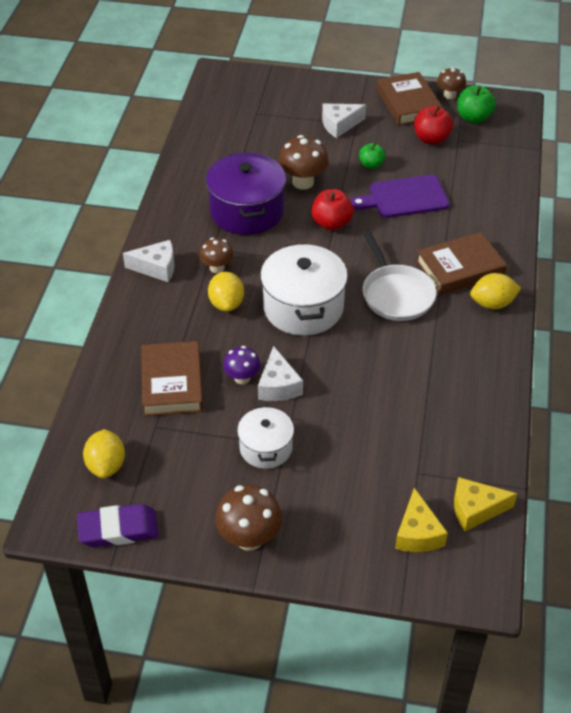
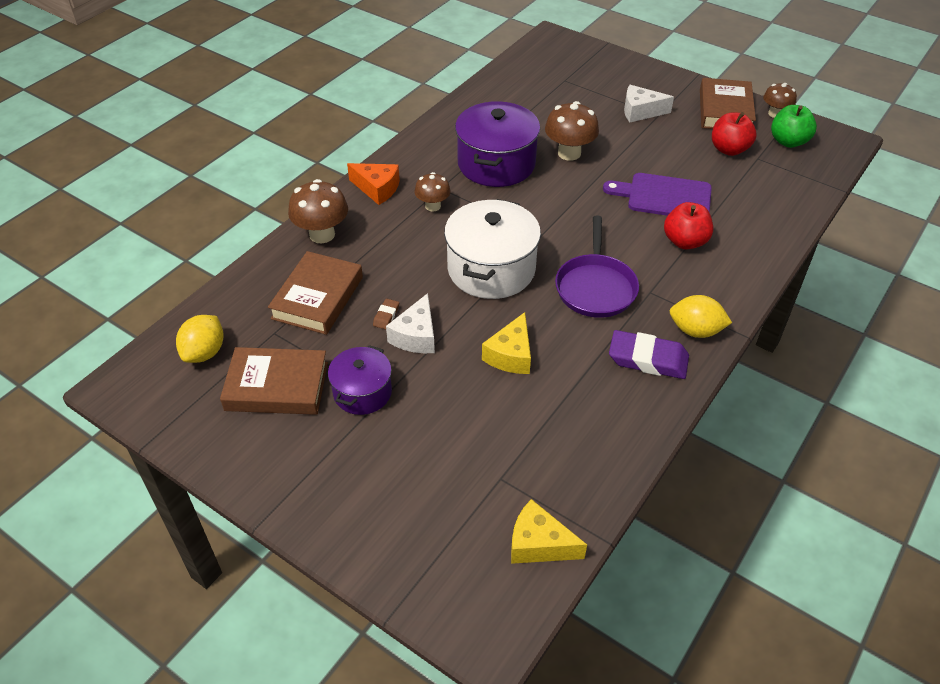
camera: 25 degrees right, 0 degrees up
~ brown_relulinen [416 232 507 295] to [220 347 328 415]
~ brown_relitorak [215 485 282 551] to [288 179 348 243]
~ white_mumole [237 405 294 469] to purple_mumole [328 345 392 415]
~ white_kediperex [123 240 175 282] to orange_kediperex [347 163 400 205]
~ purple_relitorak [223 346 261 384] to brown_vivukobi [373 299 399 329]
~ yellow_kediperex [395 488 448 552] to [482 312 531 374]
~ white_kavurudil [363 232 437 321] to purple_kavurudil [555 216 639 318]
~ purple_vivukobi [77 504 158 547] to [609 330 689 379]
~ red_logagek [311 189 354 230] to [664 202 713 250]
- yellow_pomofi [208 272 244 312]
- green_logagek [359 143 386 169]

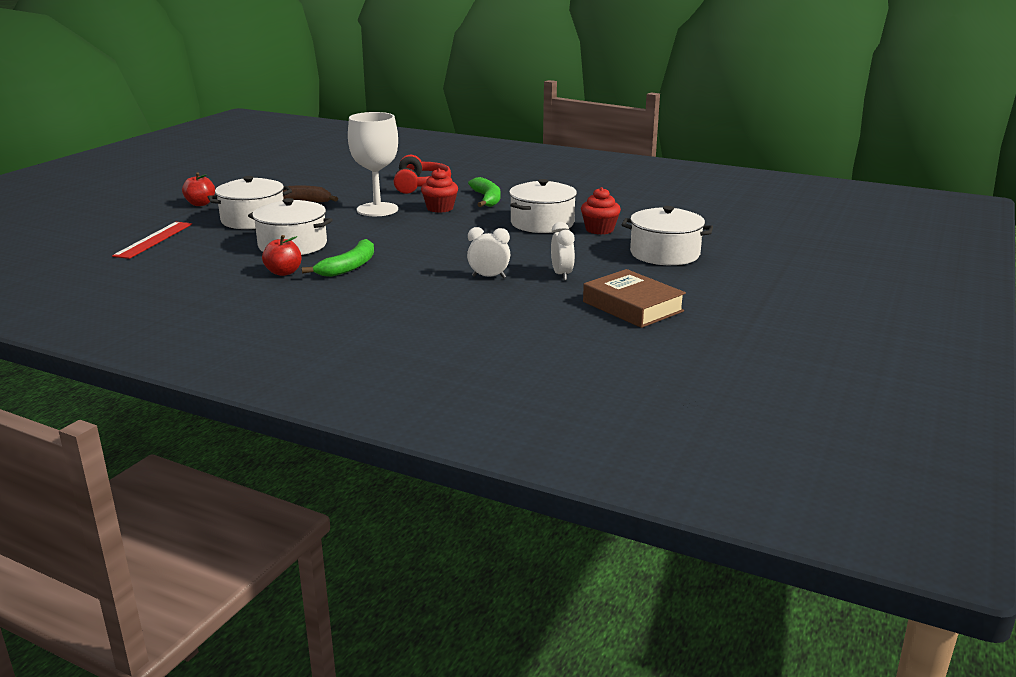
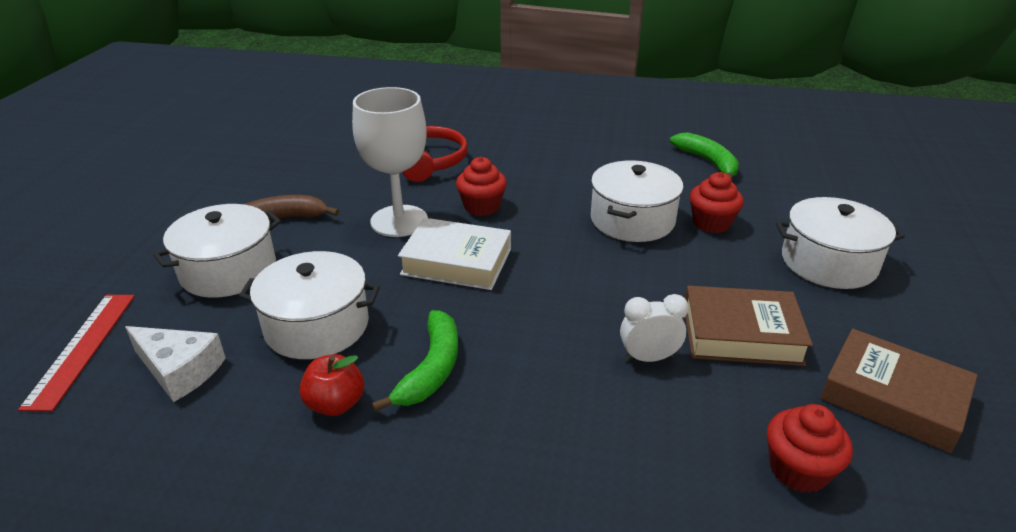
camera: 15 degrees left, 10 degrees up
+ white_kediperex [125 326 226 402]
+ white_relulinen [398 218 511 290]
~ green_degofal [468 177 500 207] to [670 132 739 182]
~ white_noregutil [551 222 575 280] to brown_relulinen [685 286 813 366]
+ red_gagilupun [767 404 853 493]
- red_logagek [182 172 215 206]

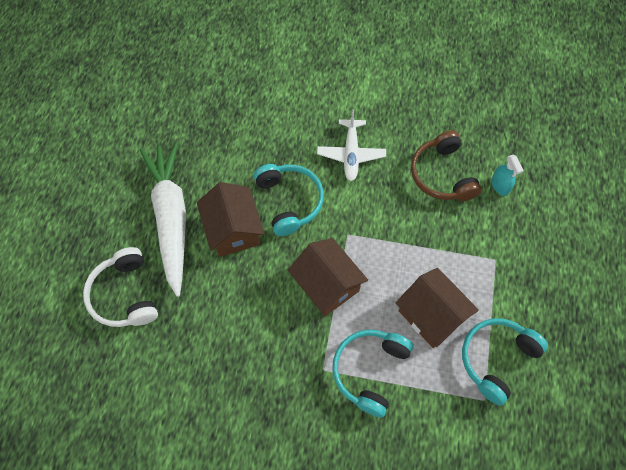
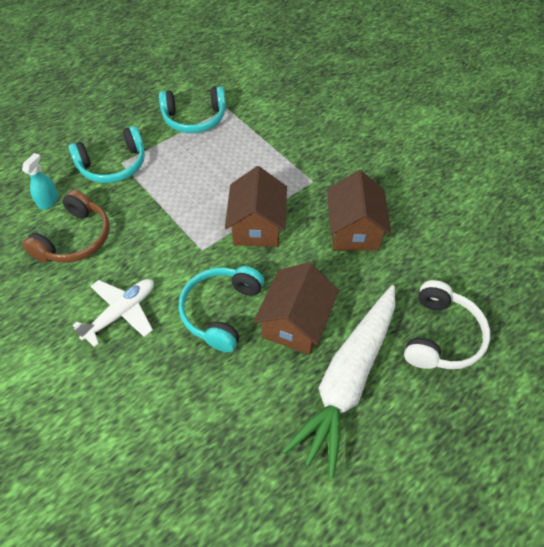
camera: 140 degrees left, 10 degrees down
~ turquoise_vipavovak [332 330 413 418] to [68 126 145 183]
~ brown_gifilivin [396 268 479 348] to [327 170 391 251]

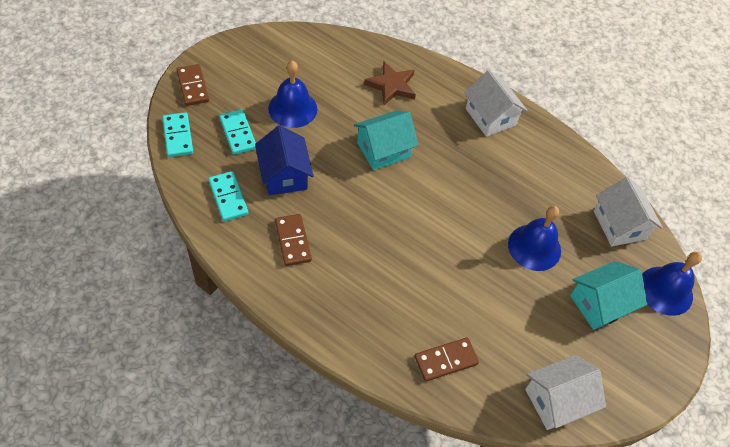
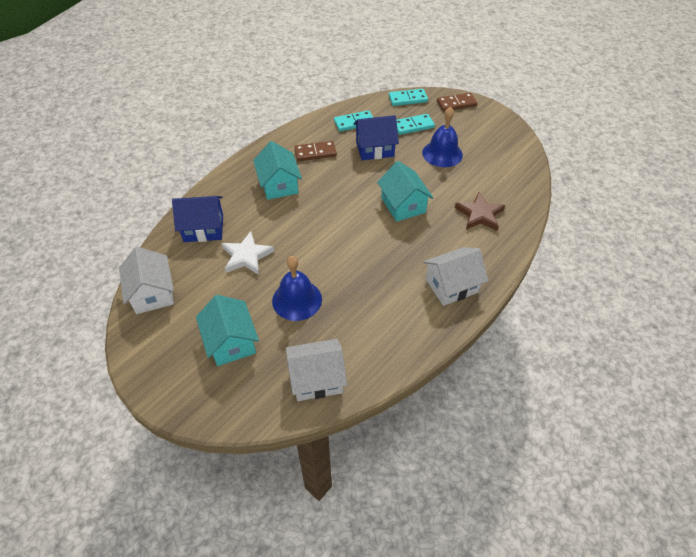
camera: 100 degrees right, 5 degrees down
~ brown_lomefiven [415 337 479 382] to blue_gifilivin [172 196 223 242]
+ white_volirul [222 231 274 275]
+ turquoise_gifilivin [253 141 302 200]
- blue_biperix [642 252 702 316]

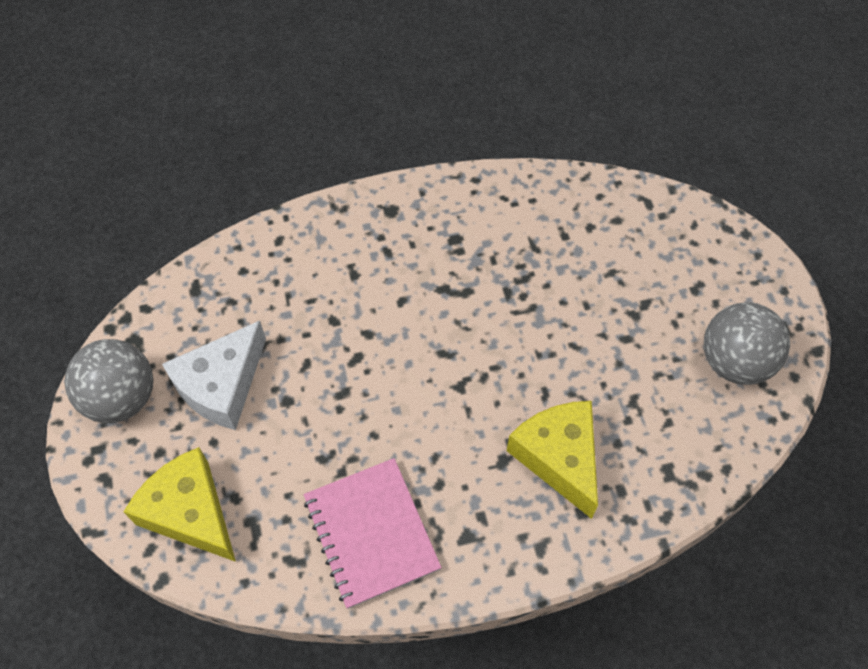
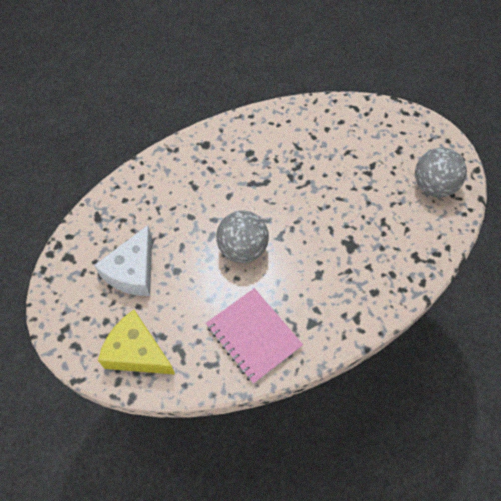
camera: 15 degrees left, 0 degrees up
~ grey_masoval [64 339 153 423] to [216 211 269 263]
- yellow_kediperex [507 401 598 519]

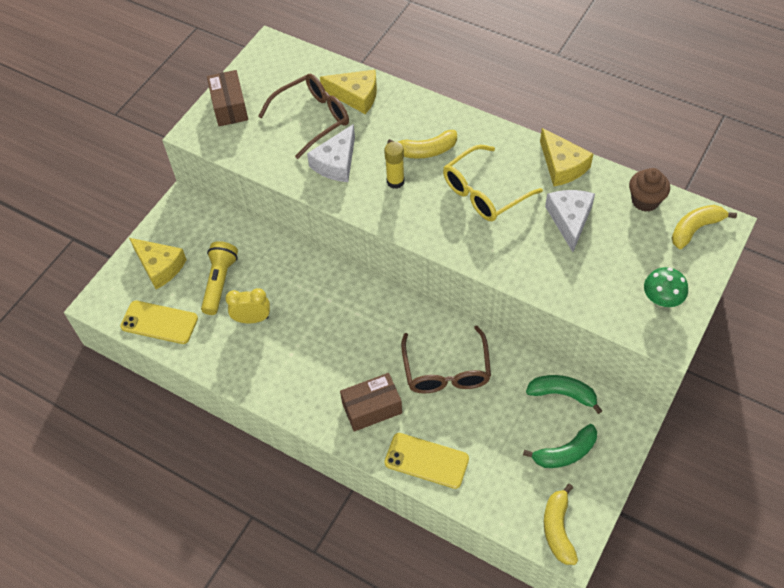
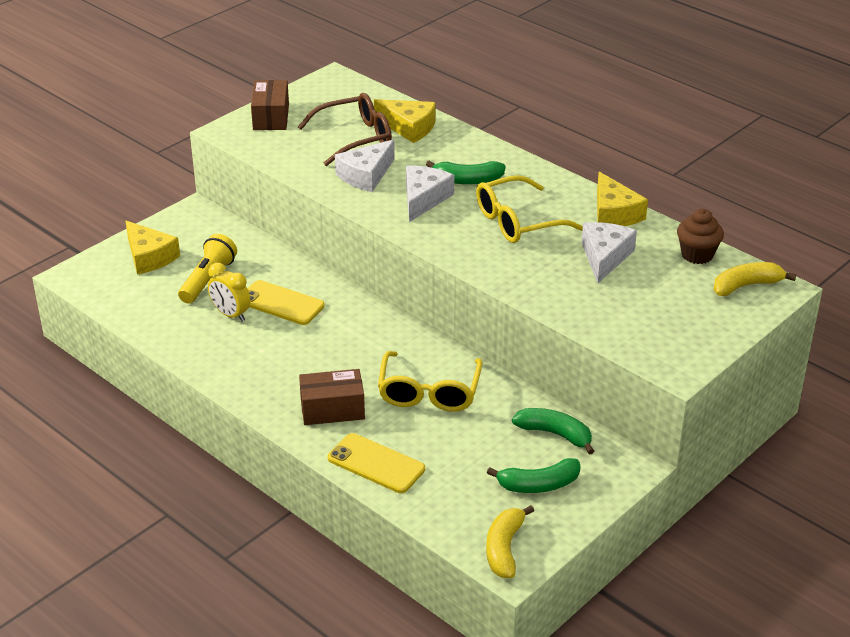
camera: 10 degrees right, 20 degrees down
~ yellow_noregutil [225 288 270 323] = [208 263 251 322] 150 degrees counterclockwise
~ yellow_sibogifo [120 301 198 344] to [248 280 325 325]
~ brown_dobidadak [401 326 491 393] to yellow_dobidadak [378 351 483 412]
~ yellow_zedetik [384 142 405 189] to white_kediperex [406 166 454 222]
~ yellow_degofal [387 130 457 159] to green_degofal [426 161 505 185]
- green_relitorak [644 267 688 307]

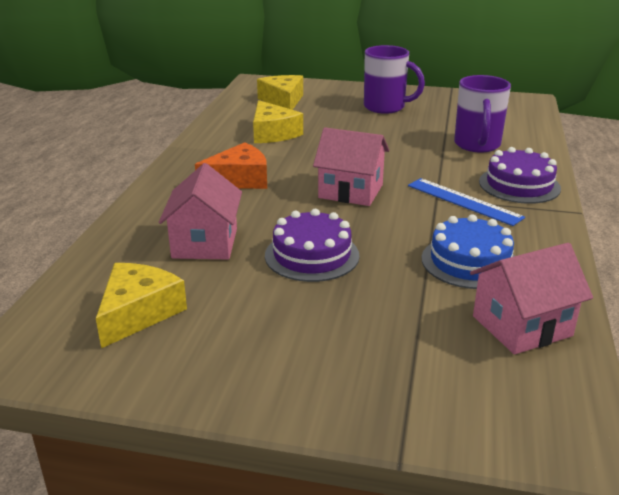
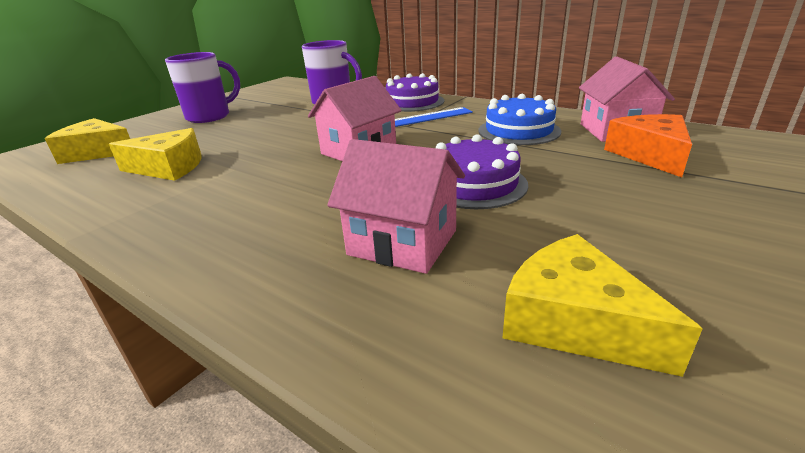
camera: 65 degrees left, 0 degrees up
~ orange_kediperex [195 142 267 189] to [604 114 692 177]

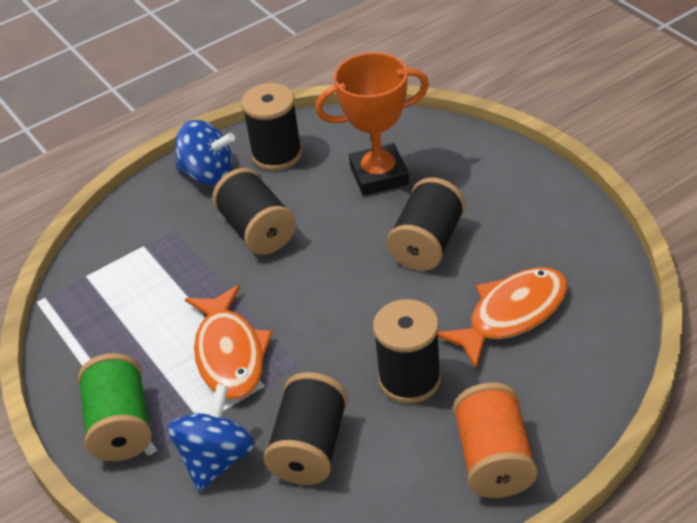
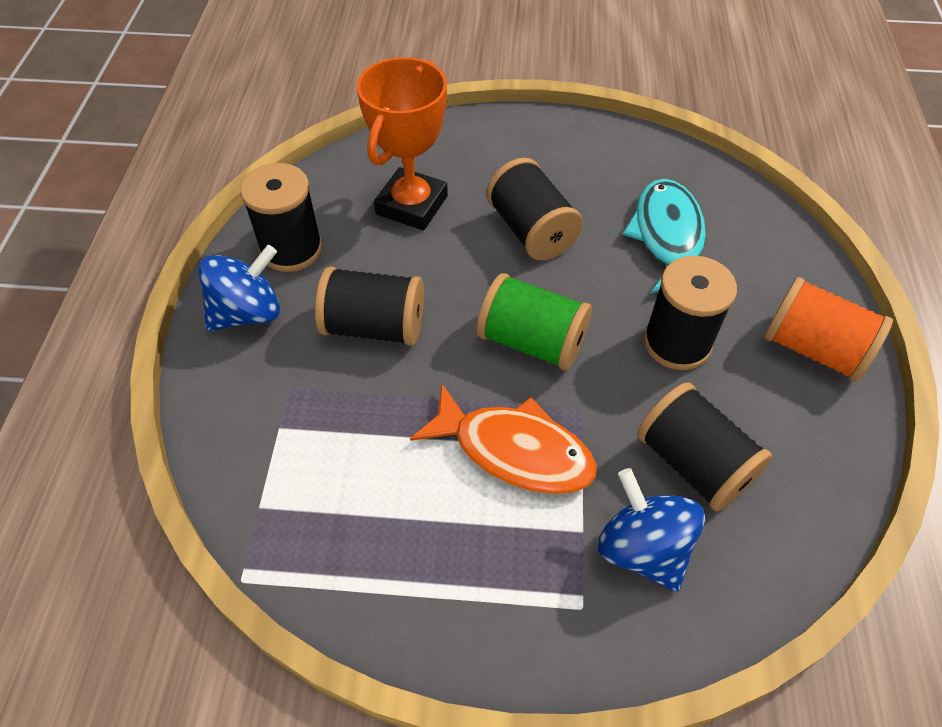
camera: 55 degrees left, 10 degrees up
~ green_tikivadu [78 353 152 461] to [477 273 592 371]
~ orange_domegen [438 267 568 369] to turquoise_domegen [623 179 706 294]

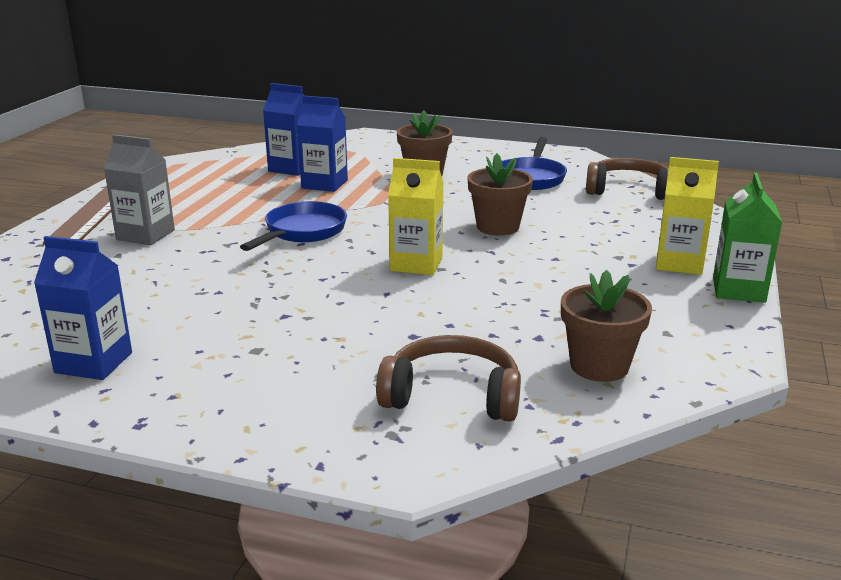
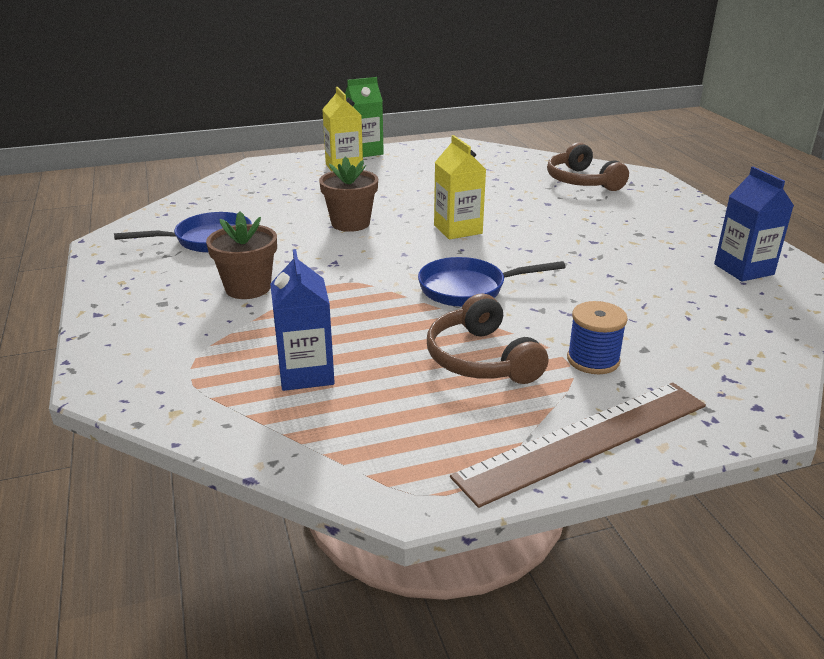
camera: 125 degrees left, 5 degrees up
~ brown_vipavovak [586 158 669 200] to [427 293 548 384]
~ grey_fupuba [104 134 175 245] to blue_tikivadu [567 301 628 374]
- blue_fupuba [297 96 348 192]
- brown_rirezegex [561 270 652 382]

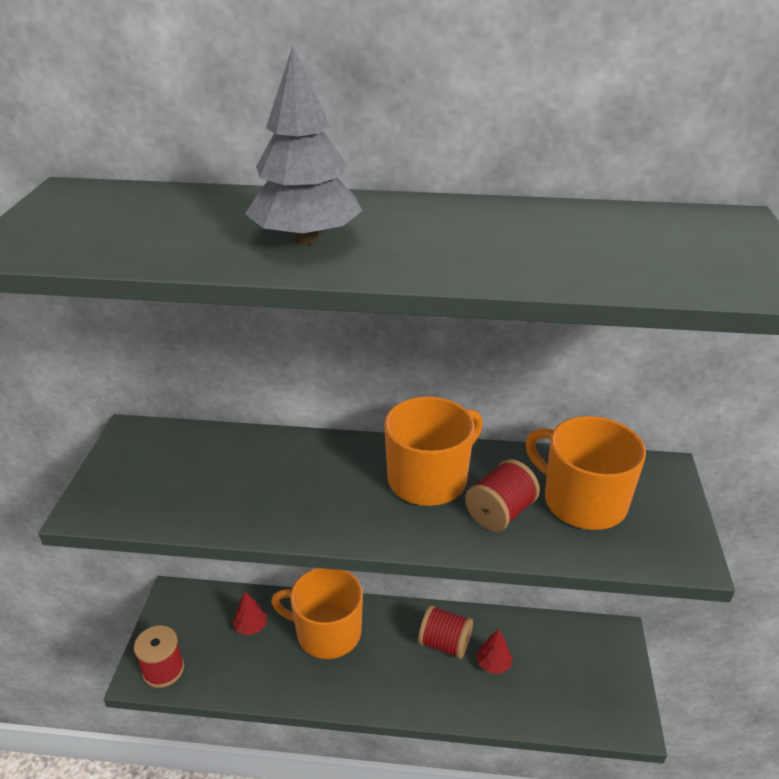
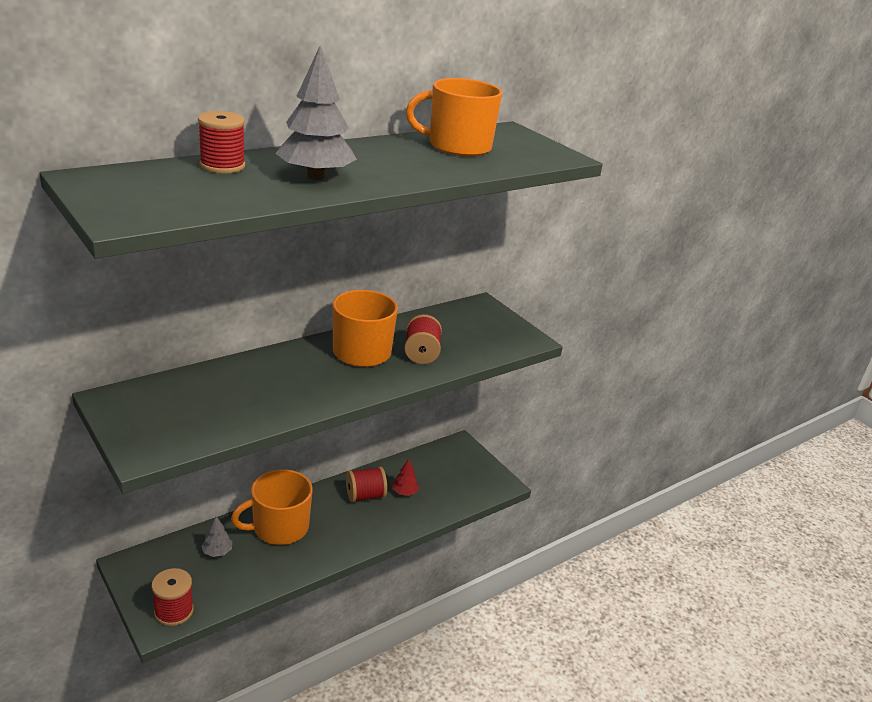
camera: 45 degrees left, 5 degrees down
+ red_tikivadu [198 111 245 174]
~ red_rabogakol [232 592 267 635] to grey_rabogakol [201 516 232 557]
~ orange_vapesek [526 416 646 530] to [406 78 503 157]

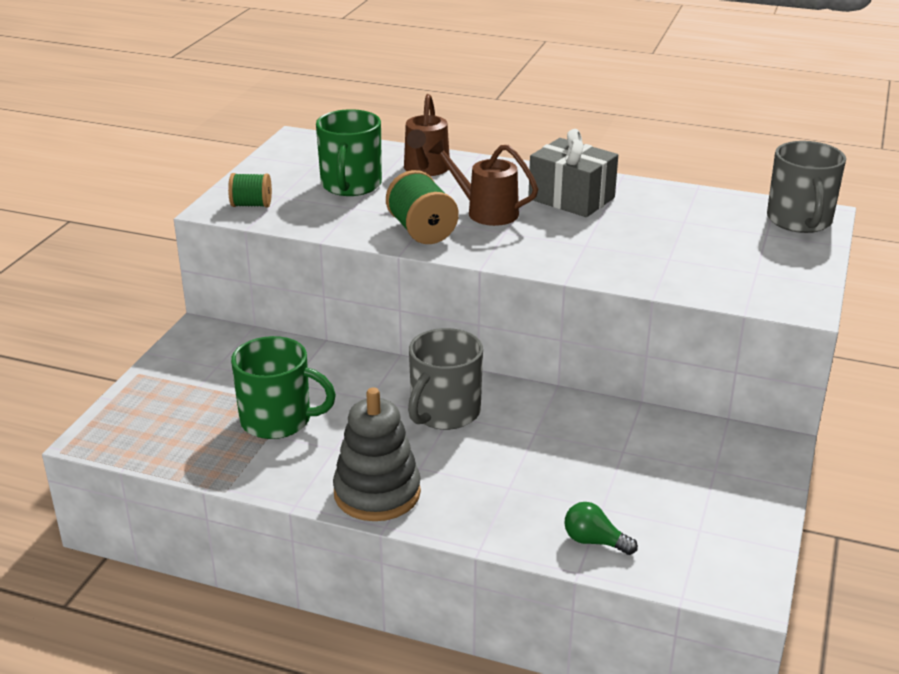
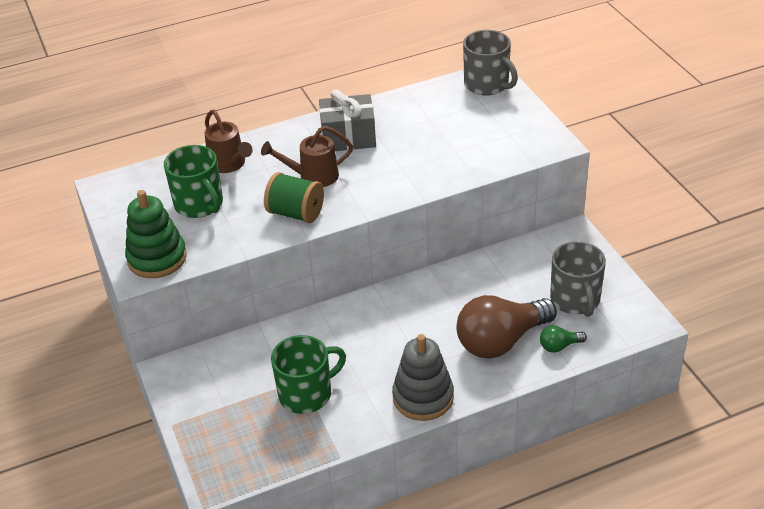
camera: 40 degrees left, 10 degrees up
~ green_tikivadu [228 173 272 207] to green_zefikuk [125 190 187 278]
+ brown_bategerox [457 295 557 359]
~ grey_vapesek [408 328 483 430] to [550 241 606 317]

